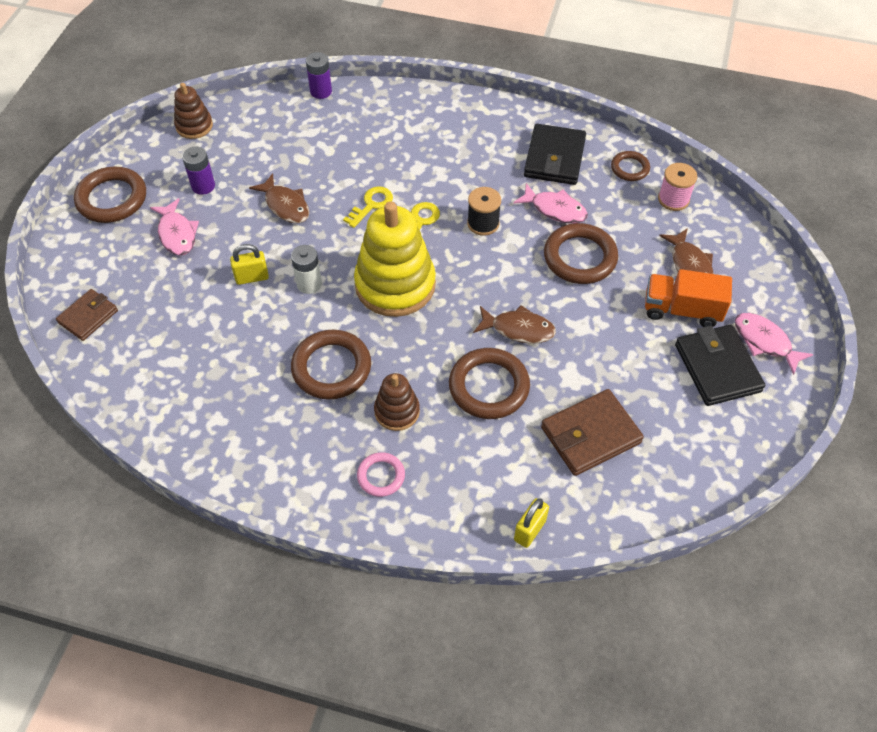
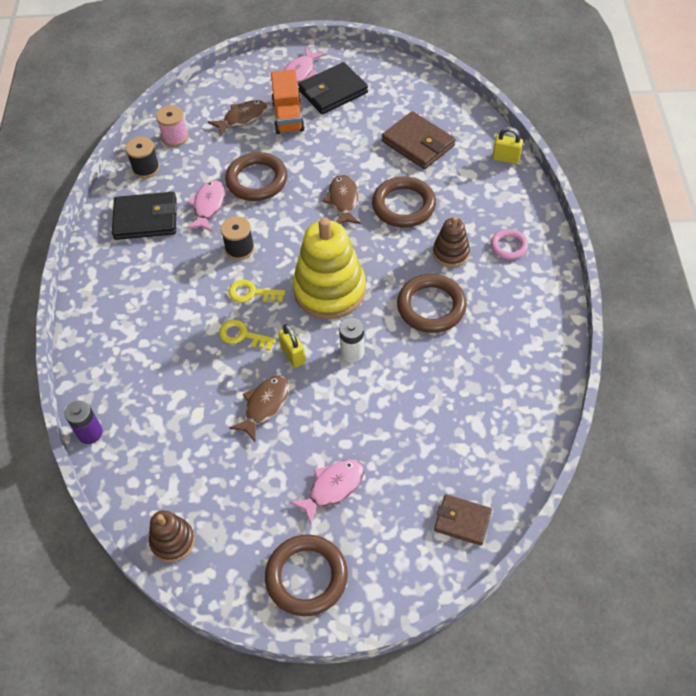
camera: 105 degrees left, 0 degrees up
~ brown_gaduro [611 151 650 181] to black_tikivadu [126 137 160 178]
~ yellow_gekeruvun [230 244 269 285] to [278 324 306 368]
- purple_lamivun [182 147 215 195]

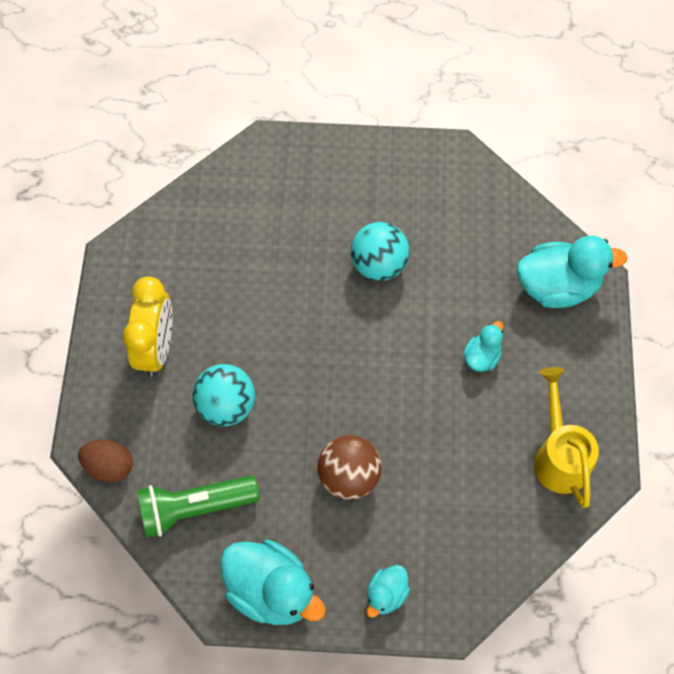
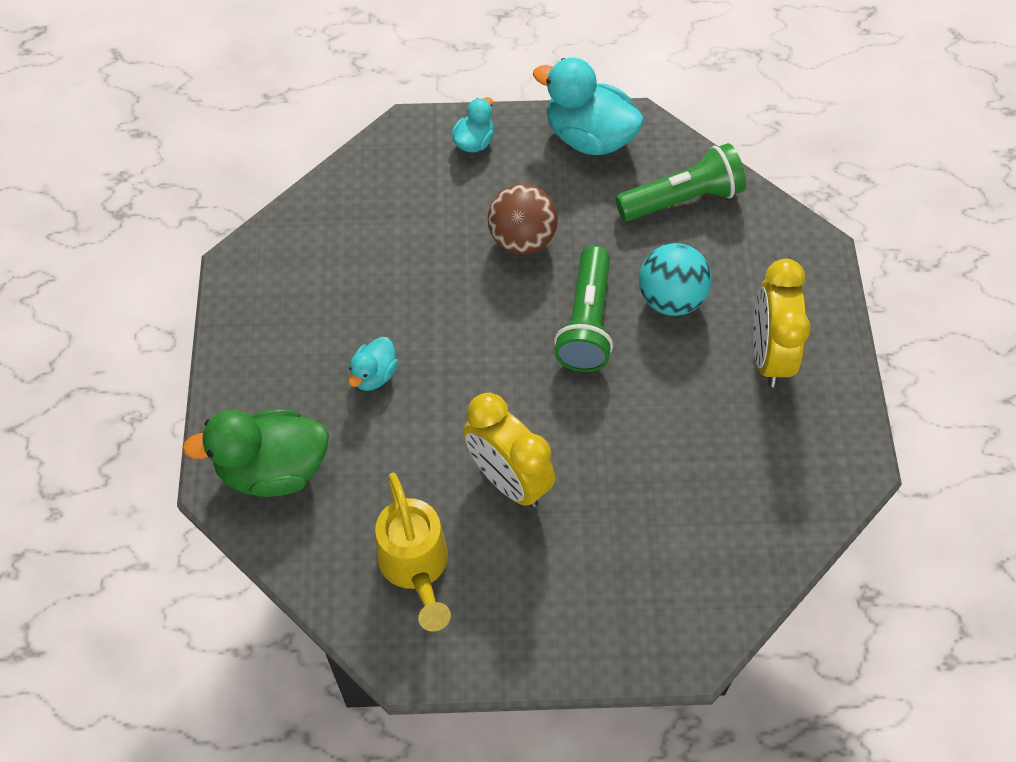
camera: 175 degrees right, 5 degrees down
~ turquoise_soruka [517 236 628 308] to green_soruka [182 409 329 497]
~ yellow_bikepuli [534 367 599 508] to [375 473 451 631]
~ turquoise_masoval [351 222 409 281] to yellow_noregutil [463 393 555 507]
+ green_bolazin [554 245 613 372]
- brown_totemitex [78 440 133 483]

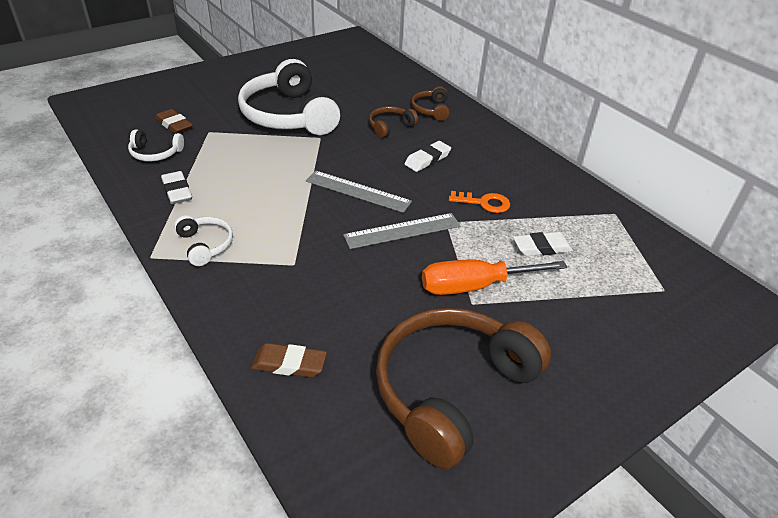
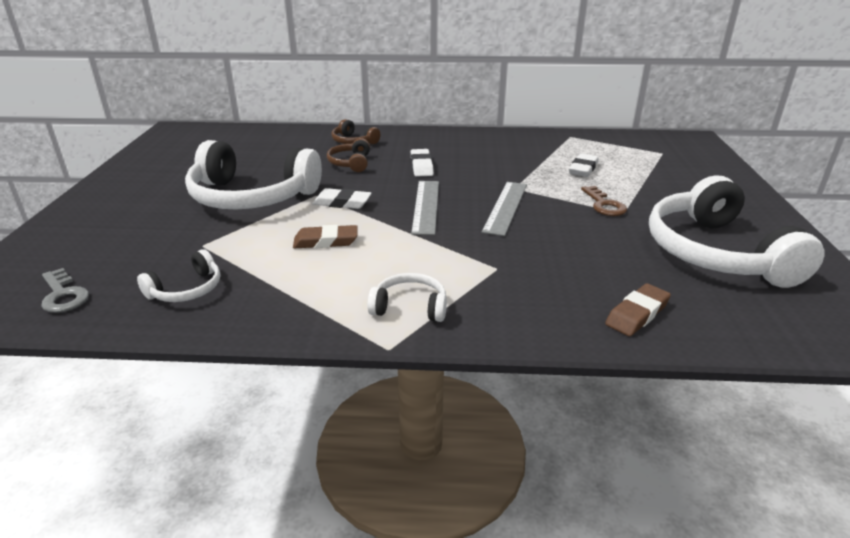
camera: 50 degrees left, 10 degrees down
+ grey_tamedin [41 268 89 313]
~ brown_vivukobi [155 109 193 134] to [293 225 358 248]
~ white_vivukobi [161 171 192 204] to [312 188 372 209]
~ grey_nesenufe [306 171 412 213] = [411 181 439 235] 60 degrees counterclockwise
~ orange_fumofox [422 260 567 295] to brown_tamedin [581 186 627 216]
~ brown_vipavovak [376 308 551 469] to white_vipavovak [649 176 825 288]
- orange_tamedin [449 191 510 213]

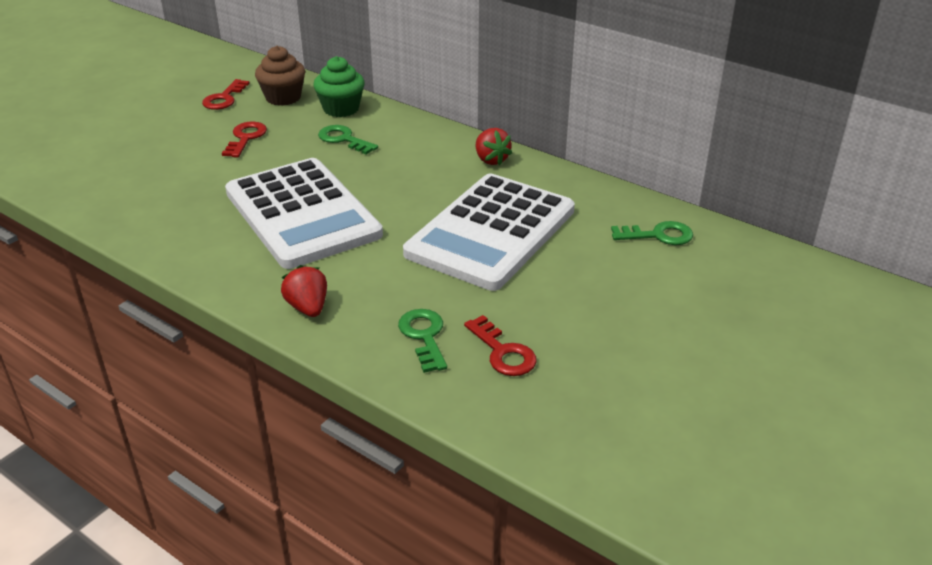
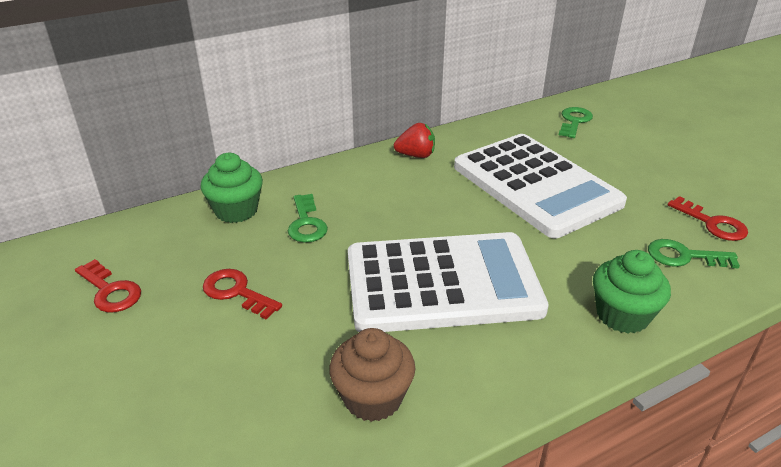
camera: 65 degrees left, 0 degrees up
~ green_tamedin [318 125 378 154] = [288 194 328 243] 75 degrees counterclockwise
~ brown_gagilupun [255 46 305 106] to [329 328 415 422]
~ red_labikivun [281 265 327 317] to green_gagilupun [593 250 671 333]
~ red_tamedin [464 315 537 376] = [668 196 748 241] 60 degrees clockwise

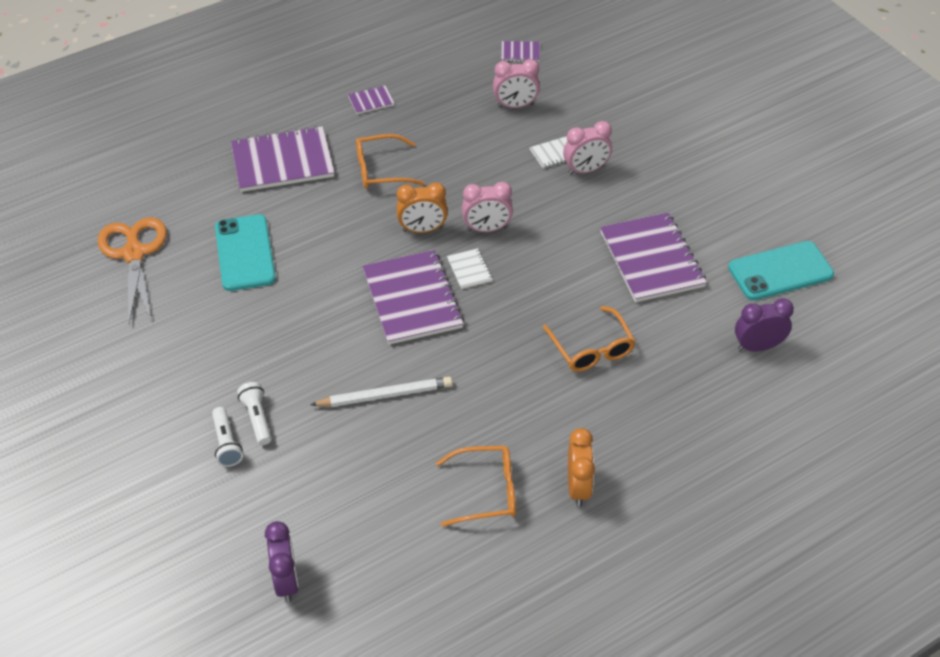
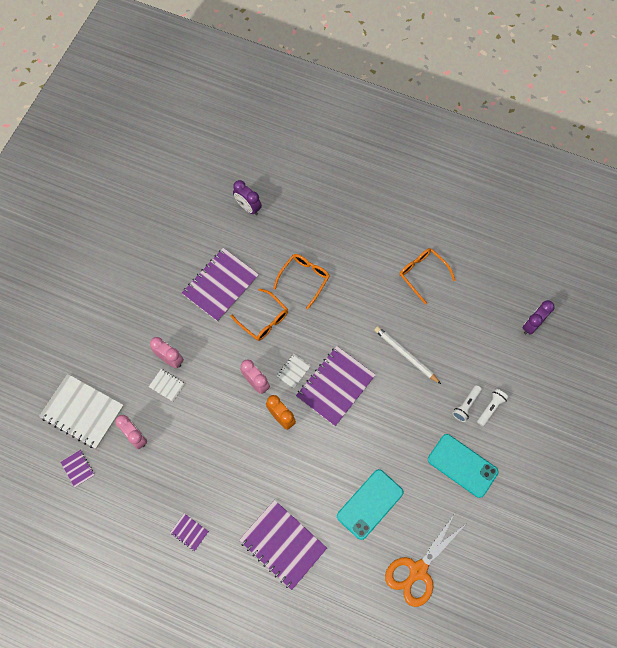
camera: 125 degrees left, 20 degrees up
+ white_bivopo [39 374 124 449]
~ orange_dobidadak [356 134 425 189] to [230 288 288 341]
~ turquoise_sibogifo [728 241 834 300] to [428 434 499 498]
- orange_noregutil [568 428 595 507]

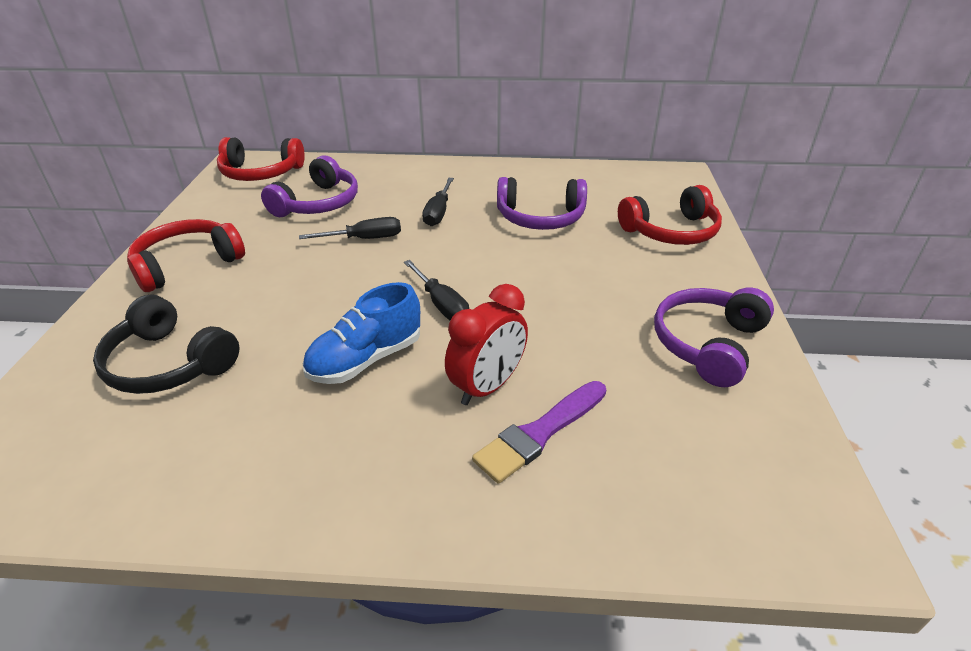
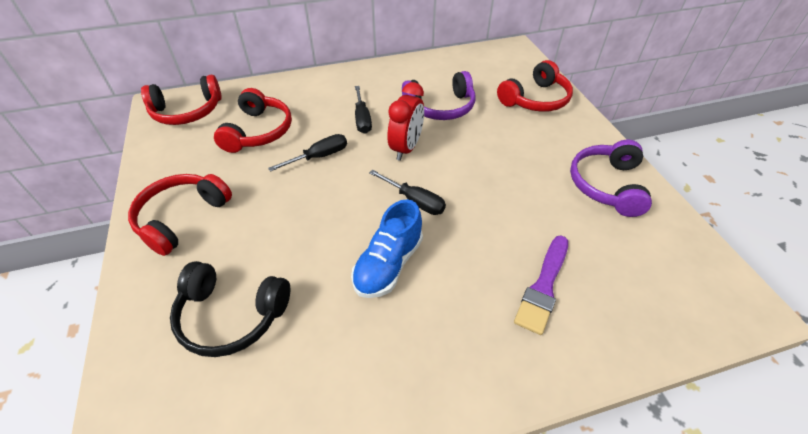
camera: 20 degrees left, 10 degrees up
~ purple_vipavovak [261 155 358 217] to red_vipavovak [214 88 292 153]
~ red_noregutil [445 284 528 405] to [387 82 424 161]

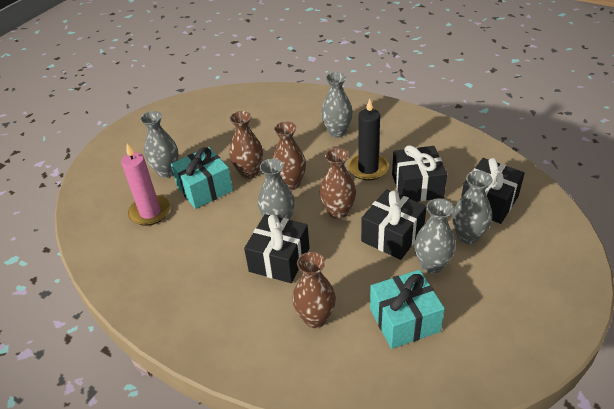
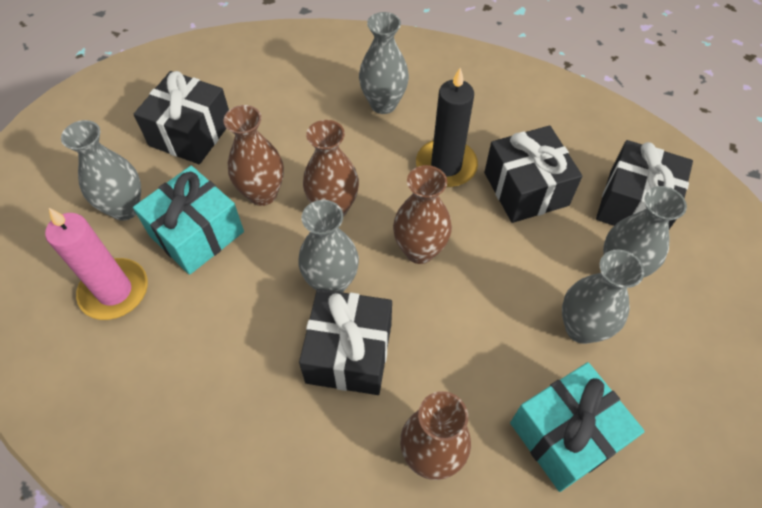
camera: 15 degrees left, 15 degrees up
~ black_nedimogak [361 189 426 260] to [134 71 229 164]

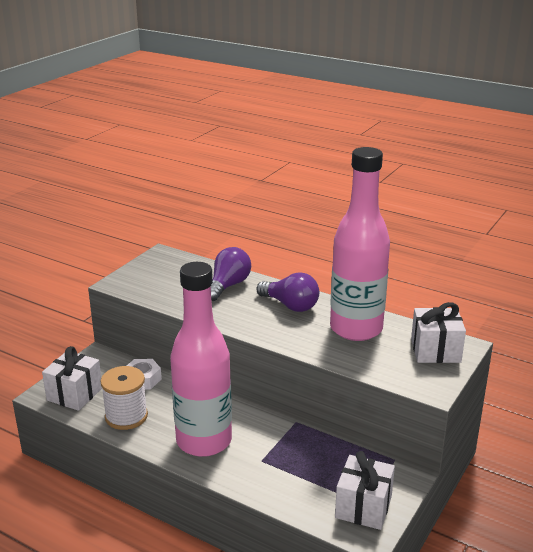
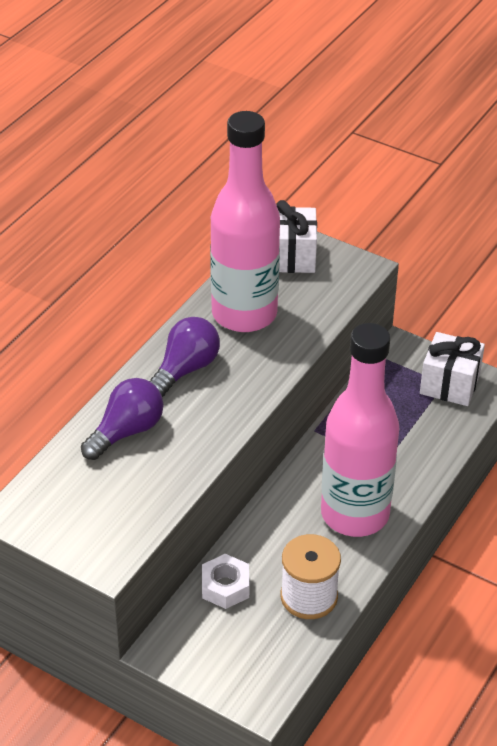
camera: 90 degrees left, 15 degrees up
~ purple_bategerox [211 247 251 301] = [81 378 163 460] 105 degrees clockwise
- white_nedimogak [42 346 102 411]

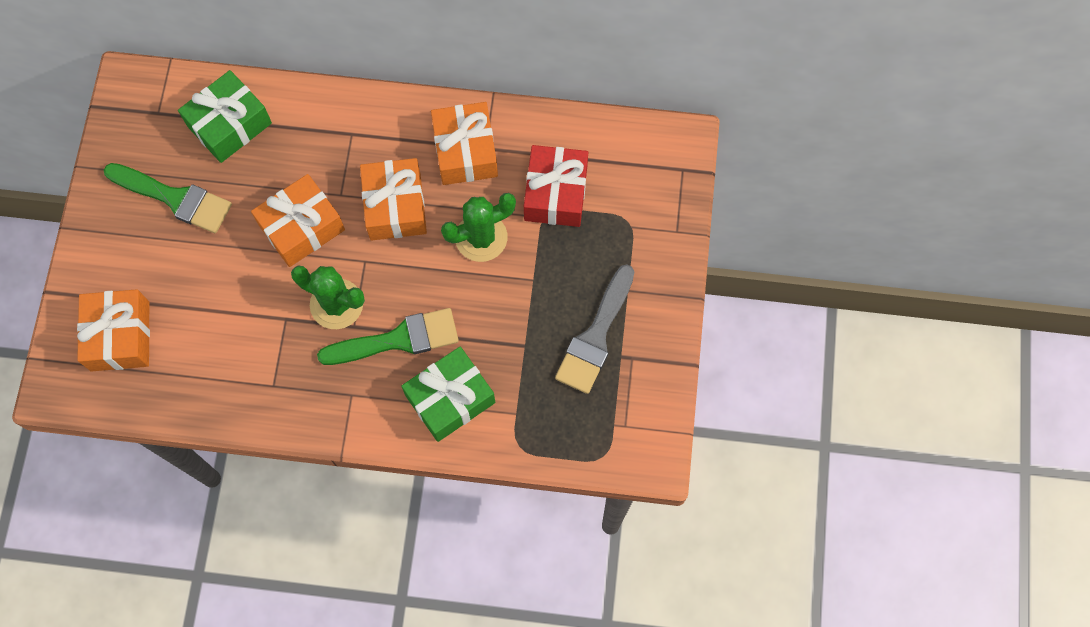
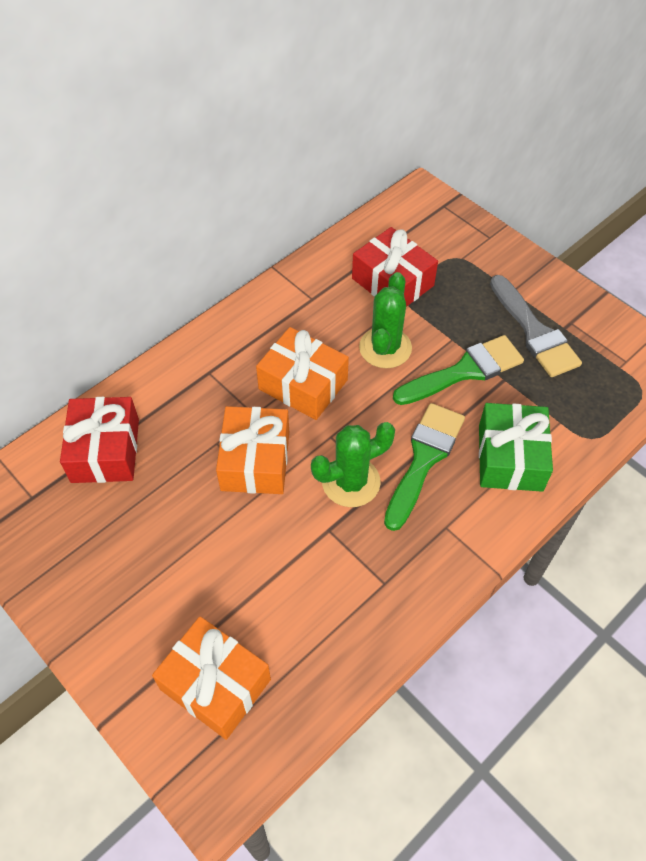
camera: 50 degrees left, 15 degrees down
~ green_nedimogak [178 70 272 163] to red_nedimogak [60 397 139 483]
~ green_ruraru [104 163 232 233] to [393 335 524 405]
- orange_nedimogak [431 102 498 185]

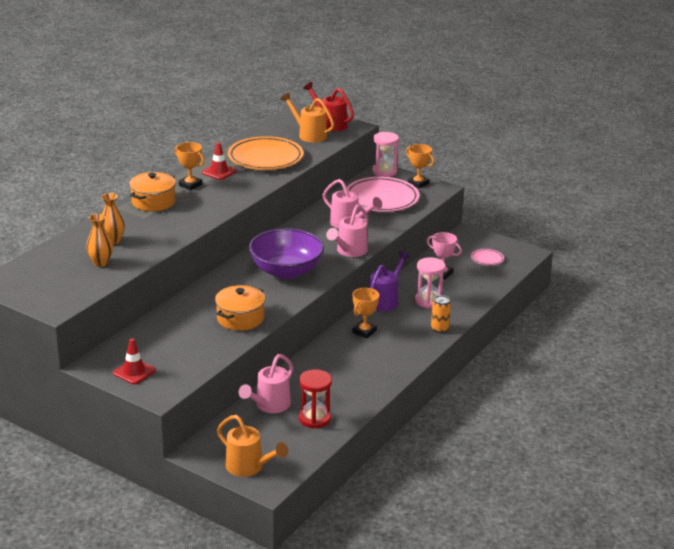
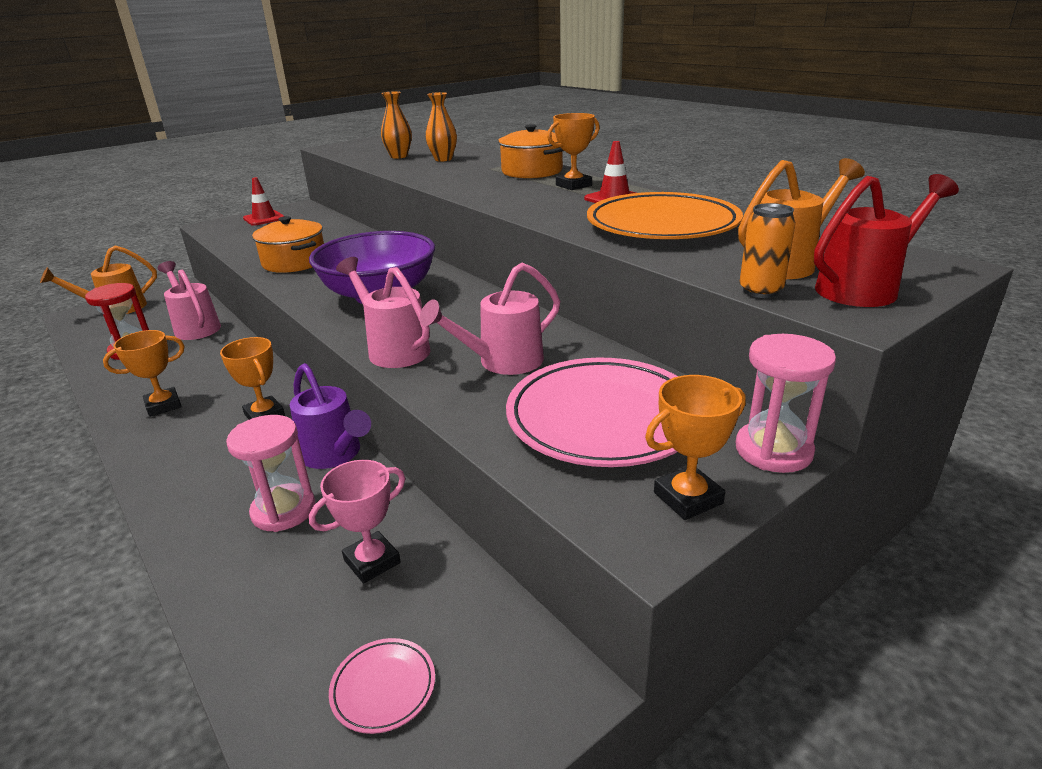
camera: 110 degrees right, 0 degrees up
+ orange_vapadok [103 330 184 417]
~ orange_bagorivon [431 295 451 333] to [739 203 796 298]

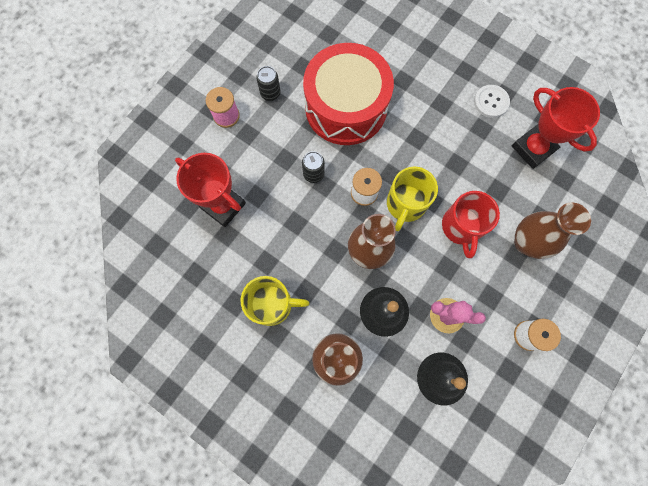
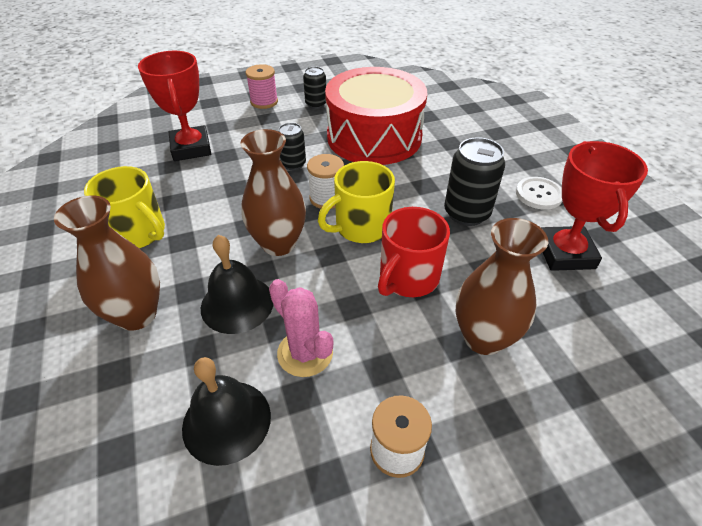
camera: 35 degrees right, 30 degrees down
+ black_bagorivon [444 137 505 226]

